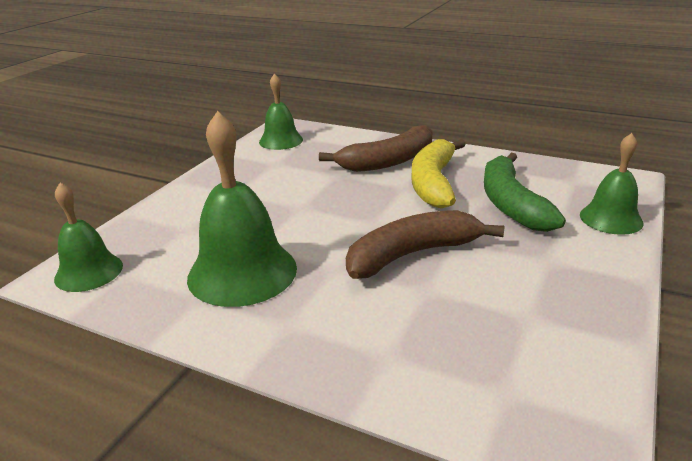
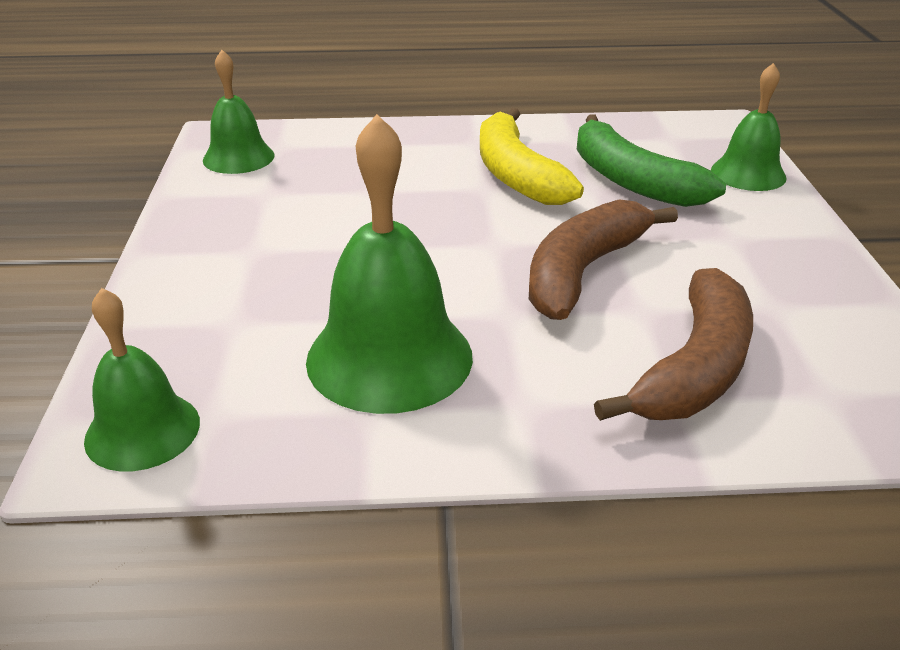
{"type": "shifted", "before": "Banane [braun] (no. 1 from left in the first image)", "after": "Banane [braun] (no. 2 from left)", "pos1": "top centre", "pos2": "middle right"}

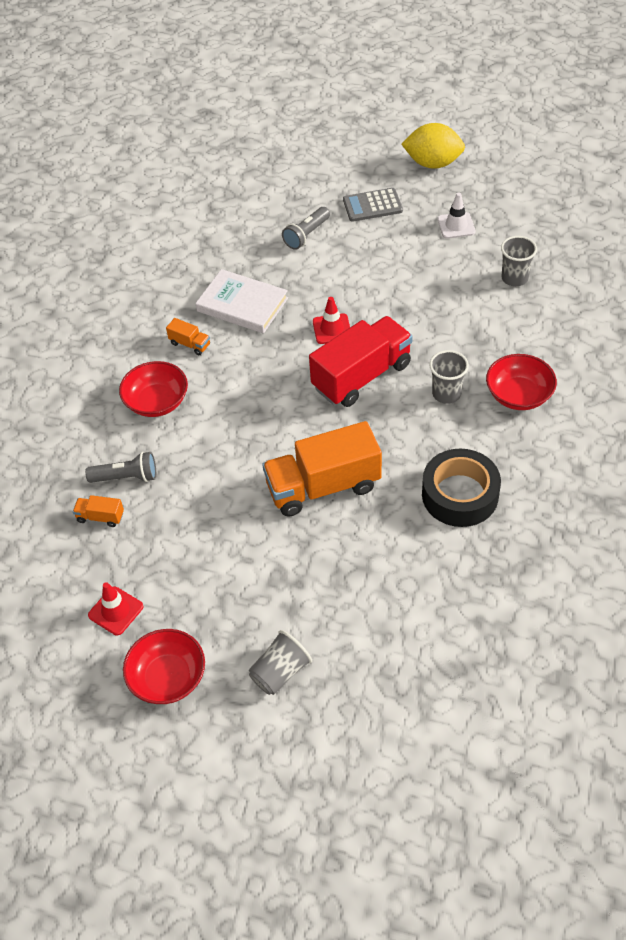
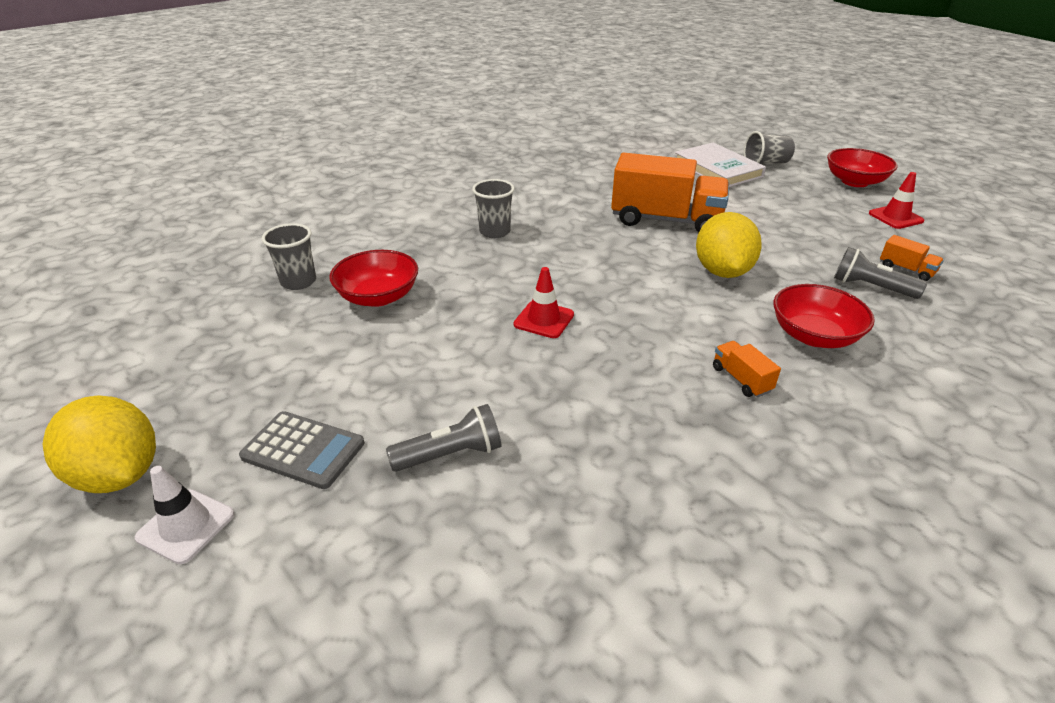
{"type": "gone", "before": "Lastwagen [rot]", "pos1": "centre"}
{"type": "gone", "before": "Klebeband [schwarz]", "pos1": "middle right"}
{"type": "new", "after": "Zitrone [gelb] (no. 2 from left)", "pos2": "middle right"}
{"type": "shifted", "before": "Buch [weiß]", "pos1": "top centre", "pos2": "top right"}
{"type": "shifted", "before": "Leitkegel [weiß]", "pos1": "top right", "pos2": "bottom left"}
{"type": "shifted", "before": "Schüssel [rot] (no. 3 from left in the first image)", "after": "Schüssel [rot] (no. 1 from left)", "pos1": "middle right", "pos2": "centre"}

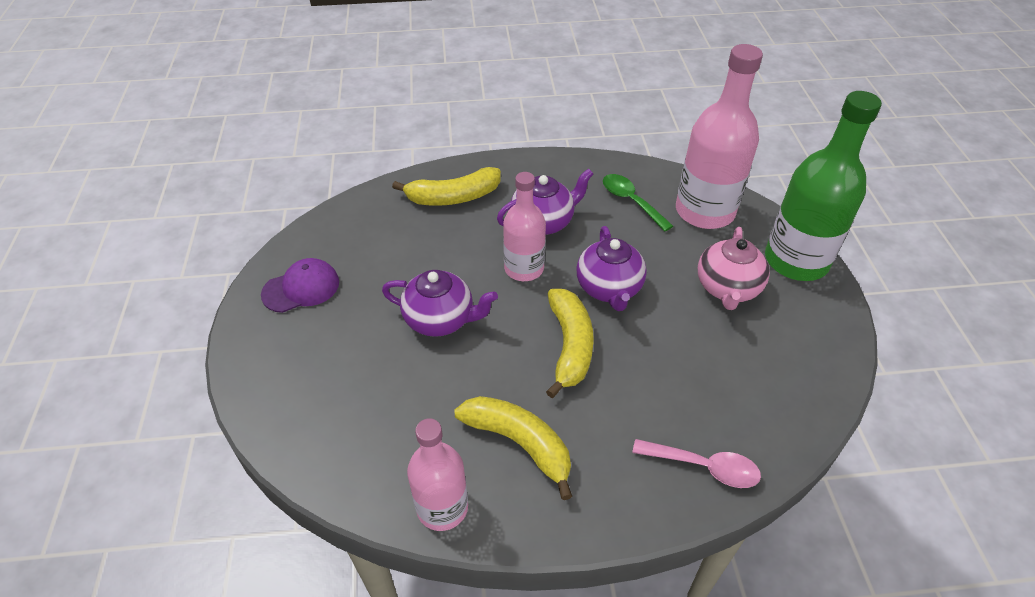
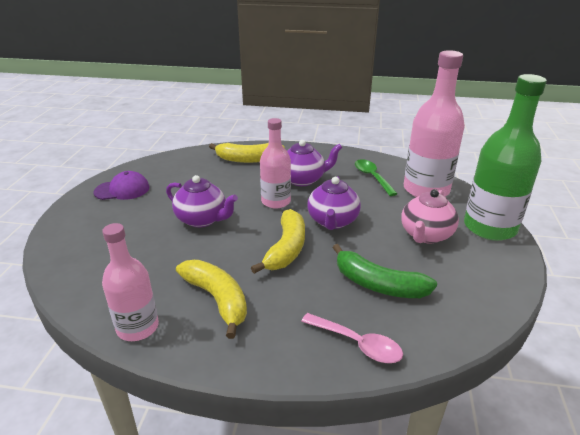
{"type": "new", "after": "Banane [grün]", "pos2": "centre"}

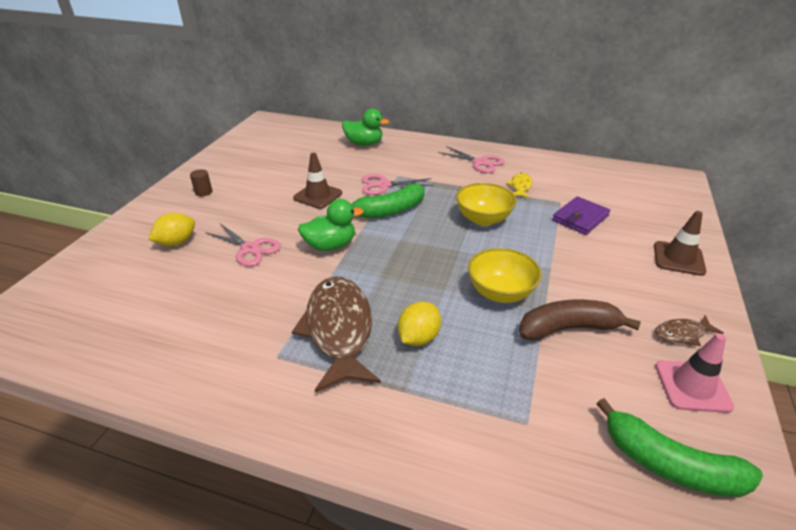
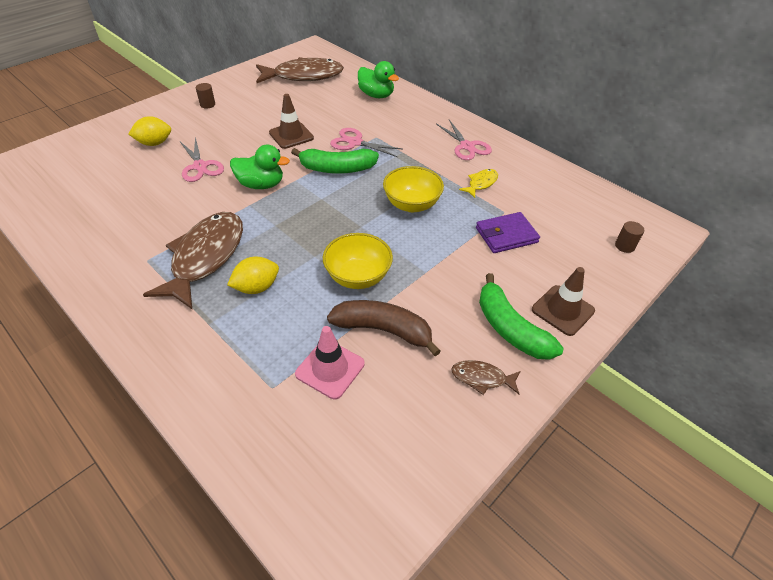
{"type": "new", "after": "Fisch [braun] (no. 2 from left)", "pos2": "top centre"}
{"type": "new", "after": "Vollzylinder [braun] (no. 2 from left)", "pos2": "middle right"}
{"type": "shifted", "before": "Banane [grün] (no. 2 from left)", "pos1": "bottom right", "pos2": "middle right"}
{"type": "shifted", "before": "Leitkegel [rosa]", "pos1": "bottom right", "pos2": "centre"}

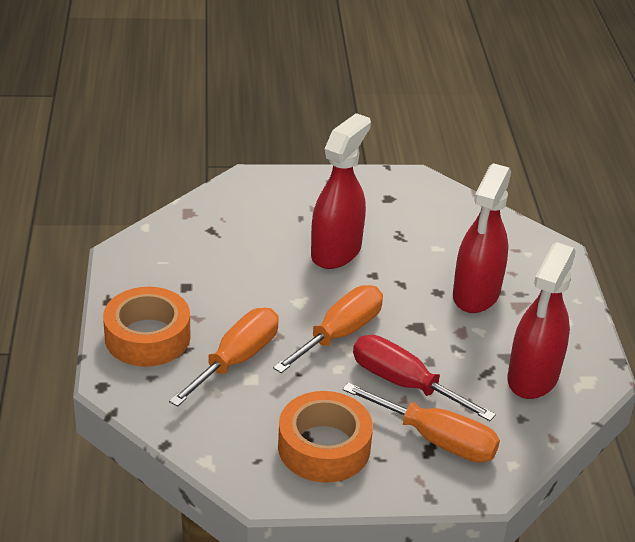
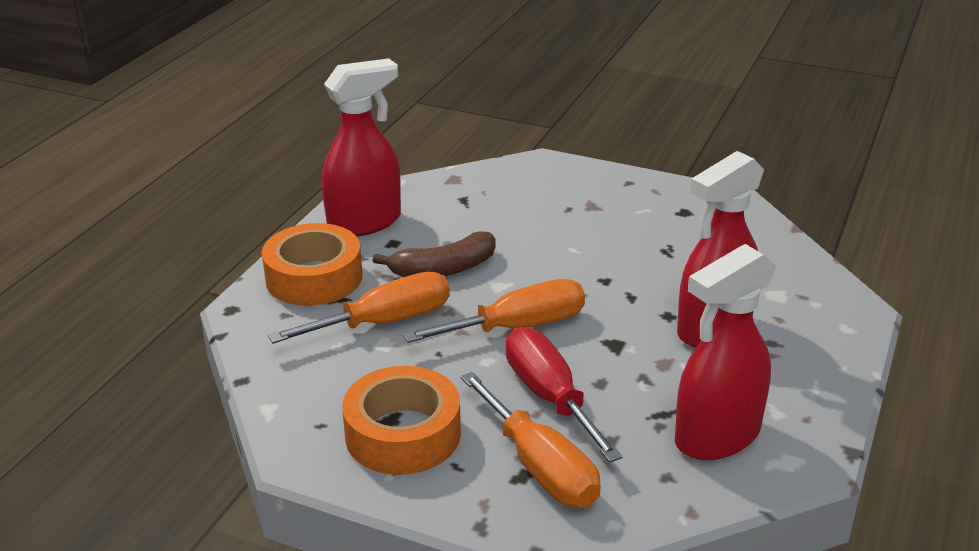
{"type": "new", "after": "Banane [braun]", "pos2": "centre"}
{"type": "shifted", "before": "Sprühflasche [rot] (no. 1 from left)", "pos1": "centre", "pos2": "top centre"}

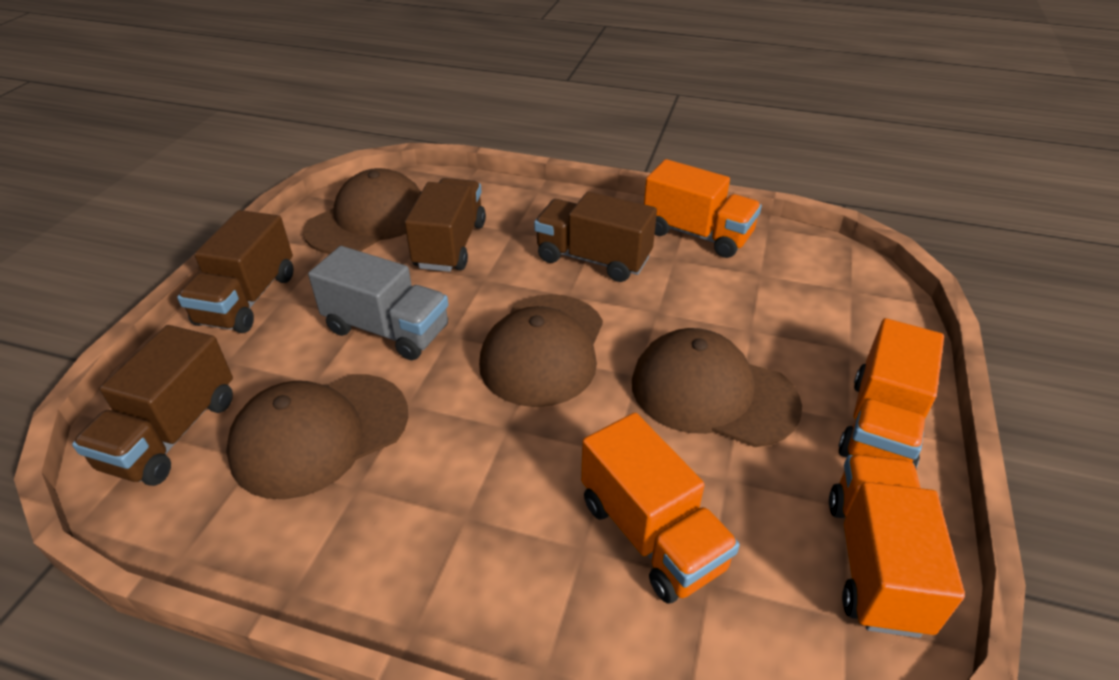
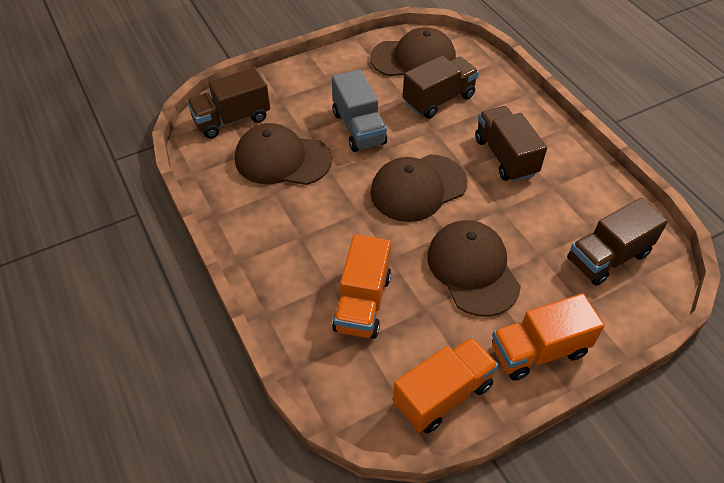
{"type": "gone", "before": "Lastwagen [orange] (no. 2 from left)", "pos1": "top centre"}
{"type": "shifted", "before": "Lastwagen [braun] (no. 2 from left in the first image)", "after": "Lastwagen [braun] (no. 4 from left)", "pos1": "middle left", "pos2": "middle right"}

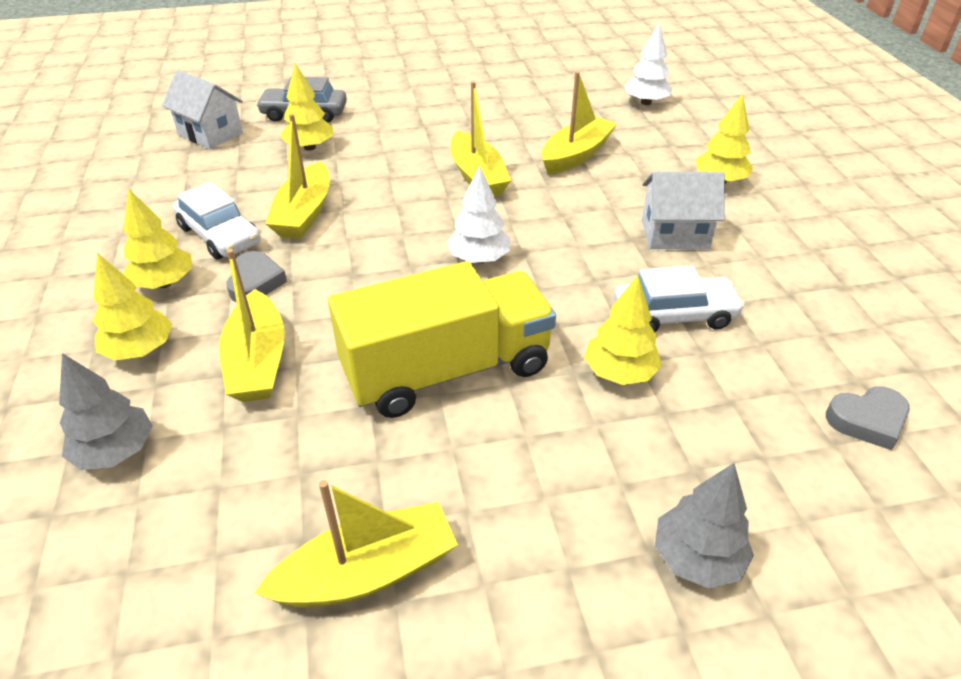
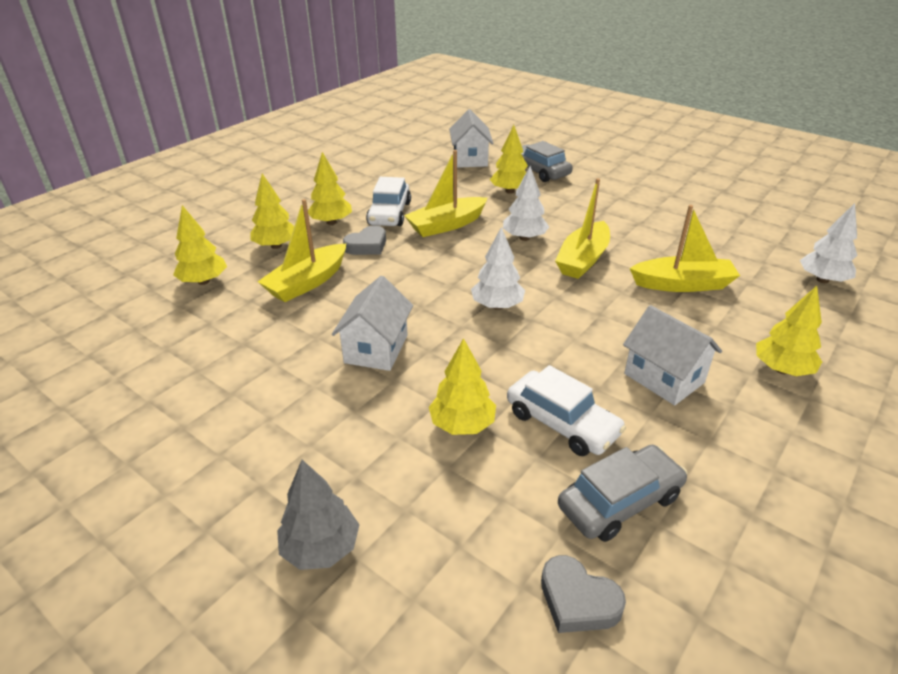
{"type": "gone", "before": "Boot [gelb] (no. 3 from left)", "pos1": "bottom centre"}
{"type": "new", "after": "Baum [weiß] (no. 2 from left)", "pos2": "top centre"}
{"type": "new", "after": "Auto [grau] (no. 2 from left)", "pos2": "bottom right"}
{"type": "swapped", "before": "Lastwagen [gelb]", "after": "Haus [weiß] (no. 1 from left)", "pos1": "centre", "pos2": "centre"}
{"type": "repainted", "before": "Baum [grau] (no. 1 from left)", "after": "Baum [gelb] (no. 1 from left)", "pos1": "middle left", "pos2": "middle left"}

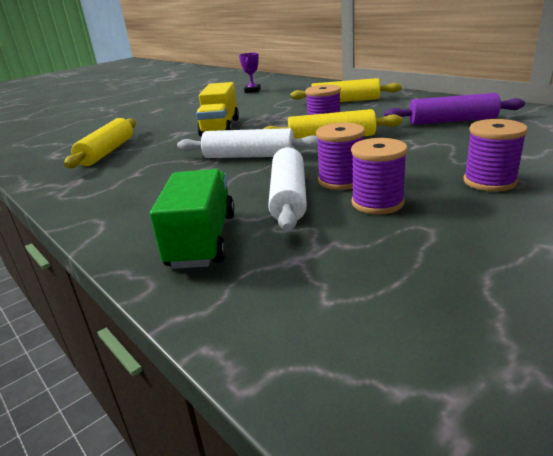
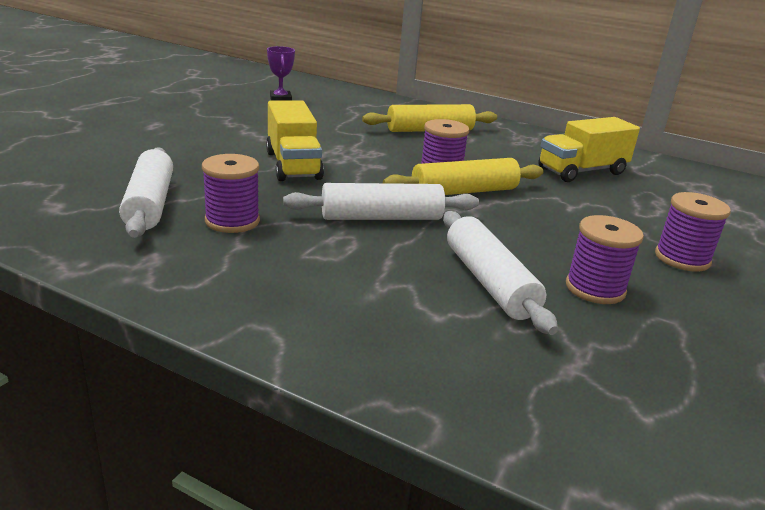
{"type": "gone", "before": "Lastwagen [grün]", "pos1": "centre"}
{"type": "shifted", "before": "Garnrolle [lila] (no. 2 from left in the first image)", "after": "Garnrolle [lila] (no. 1 from left)", "pos1": "centre", "pos2": "middle left"}
{"type": "swapped", "before": "Nudelholz [lila]", "after": "Lastwagen [gelb] (no. 2 from left)", "pos1": "top right", "pos2": "top right"}
{"type": "repainted", "before": "Nudelholz [gelb] (no. 1 from left)", "after": "Nudelholz [weiß] (no. 1 from left)", "pos1": "top left", "pos2": "middle left"}

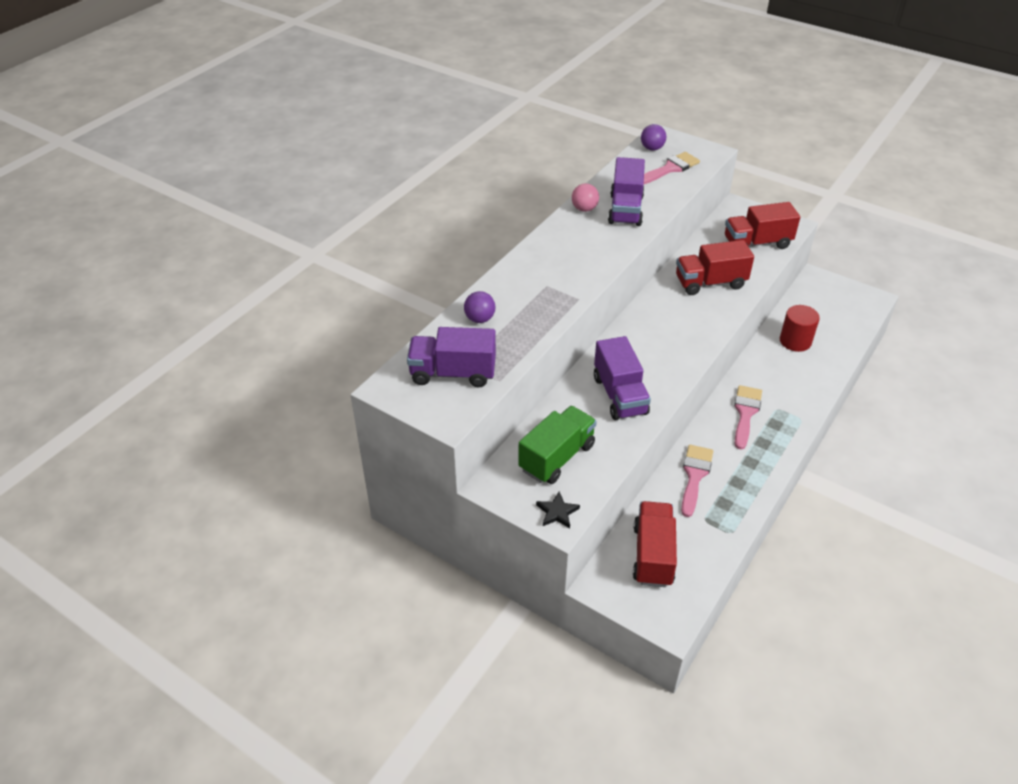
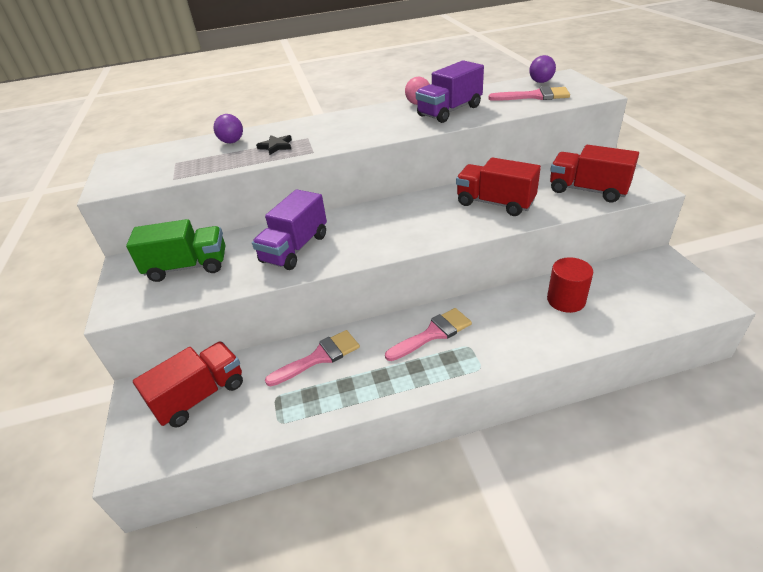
{"type": "gone", "before": "Lastwagen [lila] (no. 1 from left)", "pos1": "centre"}
{"type": "shifted", "before": "Stern [schwarz]", "pos1": "centre", "pos2": "top centre"}

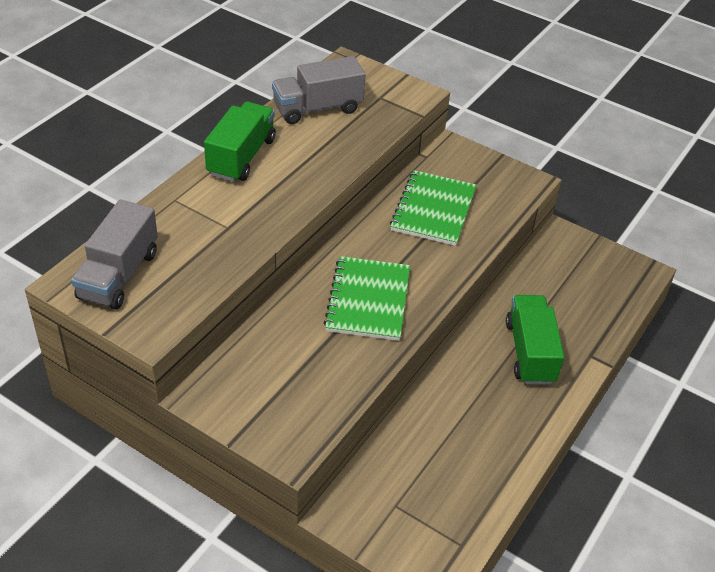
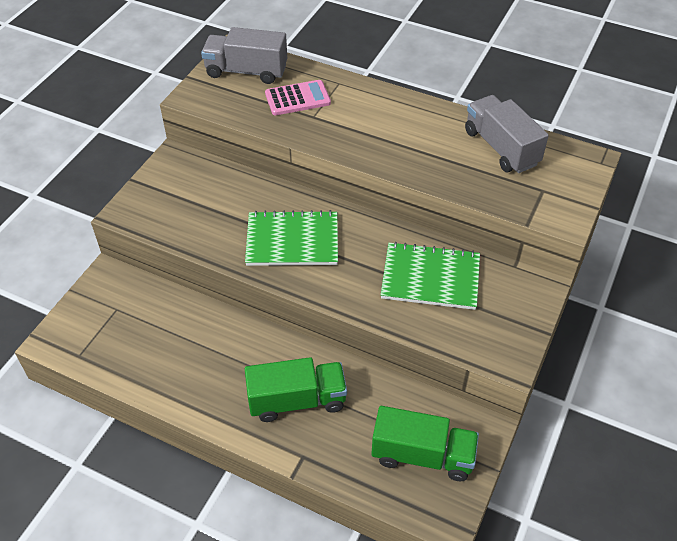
{"type": "new", "after": "Taschenrechner [rosa]", "pos2": "top centre"}
{"type": "shifted", "before": "Lastwagen [grün] (no. 1 from left in the first image)", "after": "Lastwagen [grün] (no. 2 from left)", "pos1": "top centre", "pos2": "bottom centre"}

